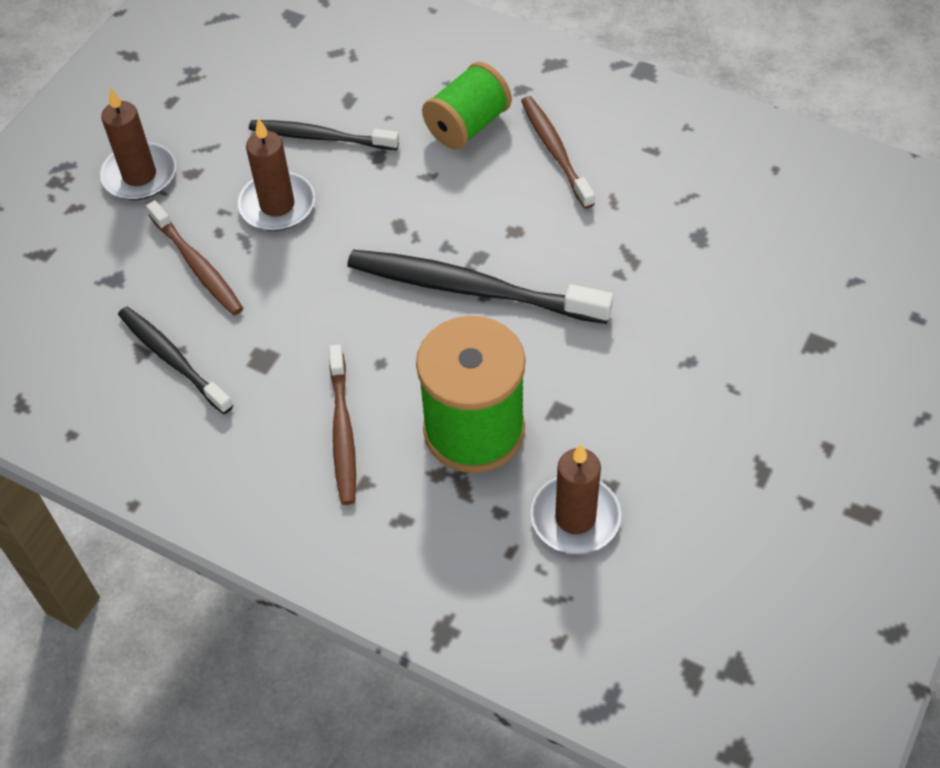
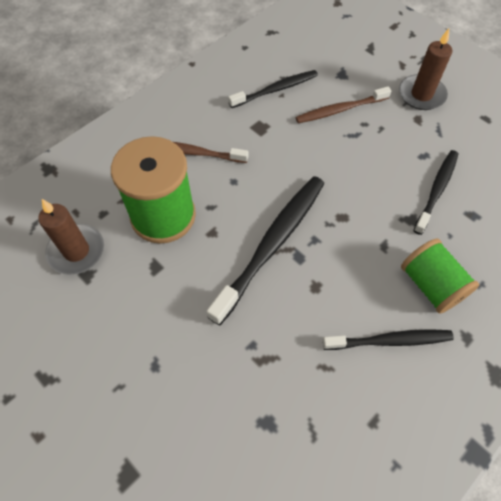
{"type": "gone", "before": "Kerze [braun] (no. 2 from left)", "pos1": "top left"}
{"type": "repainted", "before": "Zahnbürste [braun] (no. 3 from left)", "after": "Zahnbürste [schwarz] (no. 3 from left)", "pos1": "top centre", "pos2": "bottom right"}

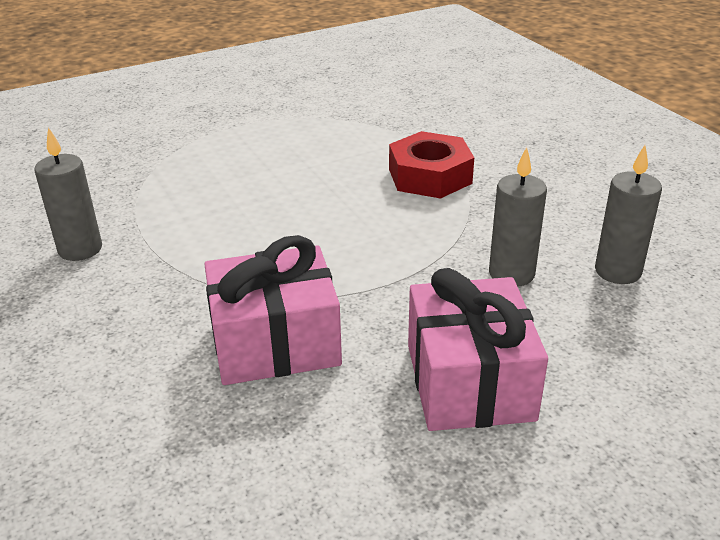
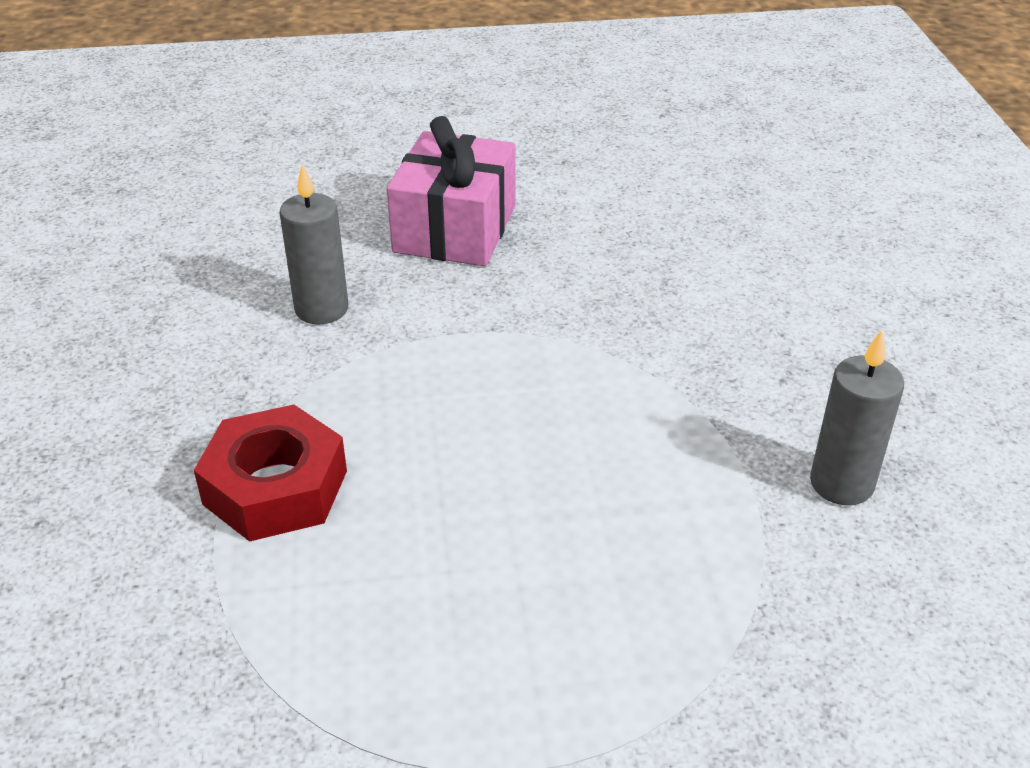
{"type": "gone", "before": "Geschenk [rosa] (no. 1 from left)", "pos1": "centre"}
{"type": "gone", "before": "Kerze [grau] (no. 3 from left)", "pos1": "middle right"}

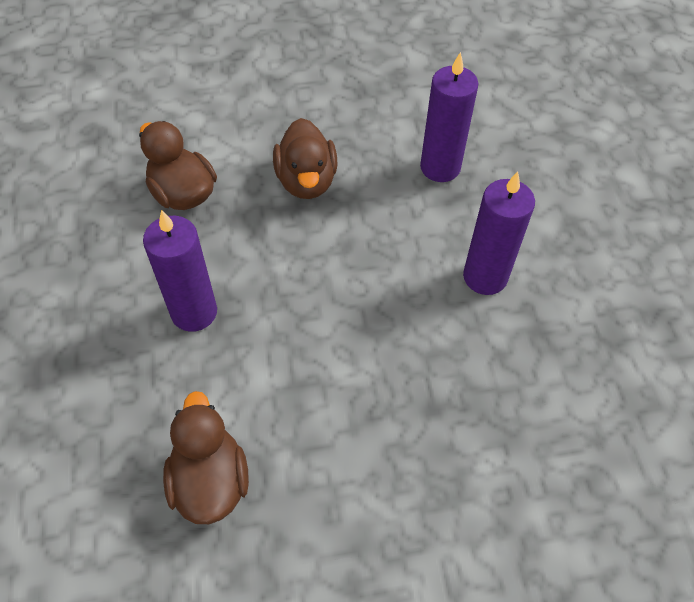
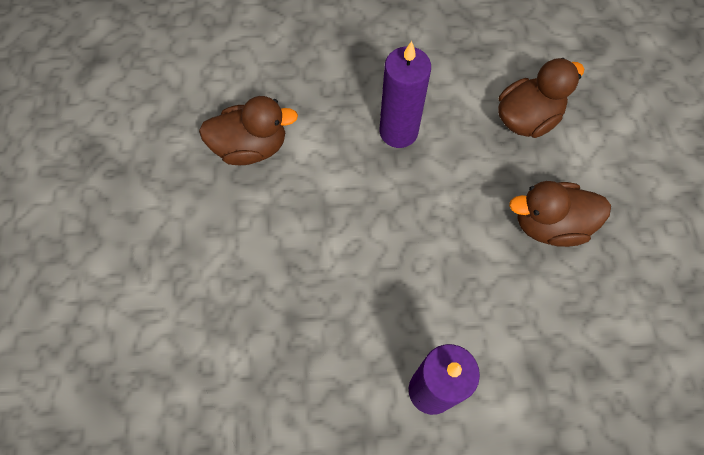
{"type": "gone", "before": "Kerze [lila] (no. 2 from left)", "pos1": "top centre"}

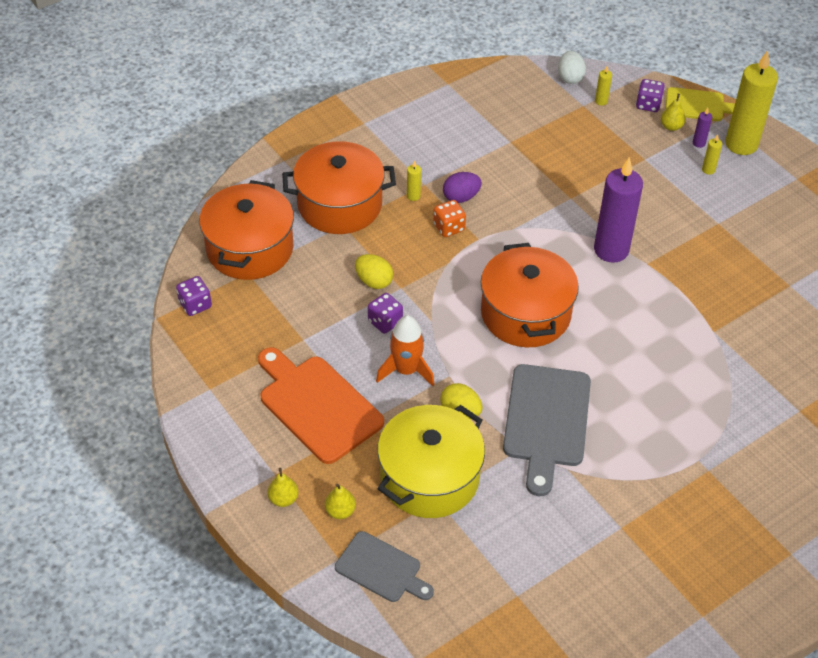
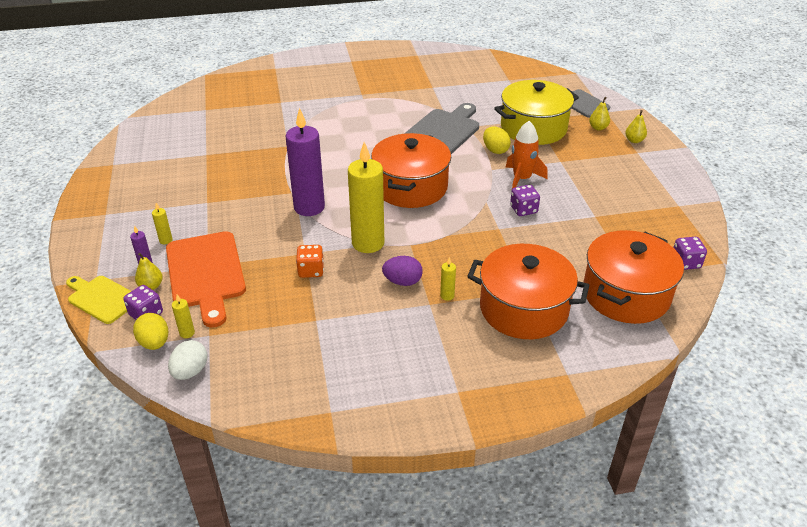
{"type": "shifted", "before": "Schneidebrett [orange]", "pos1": "centre", "pos2": "middle left"}
{"type": "shifted", "before": "Ei [gelb] (no. 1 from left)", "pos1": "centre", "pos2": "middle left"}
{"type": "shifted", "before": "Spielwürfel [orange]", "pos1": "top centre", "pos2": "centre"}
{"type": "shifted", "before": "Kerze [gelb] (no. 4 from left in the first image)", "after": "Kerze [gelb] (no. 3 from left)", "pos1": "top right", "pos2": "centre"}

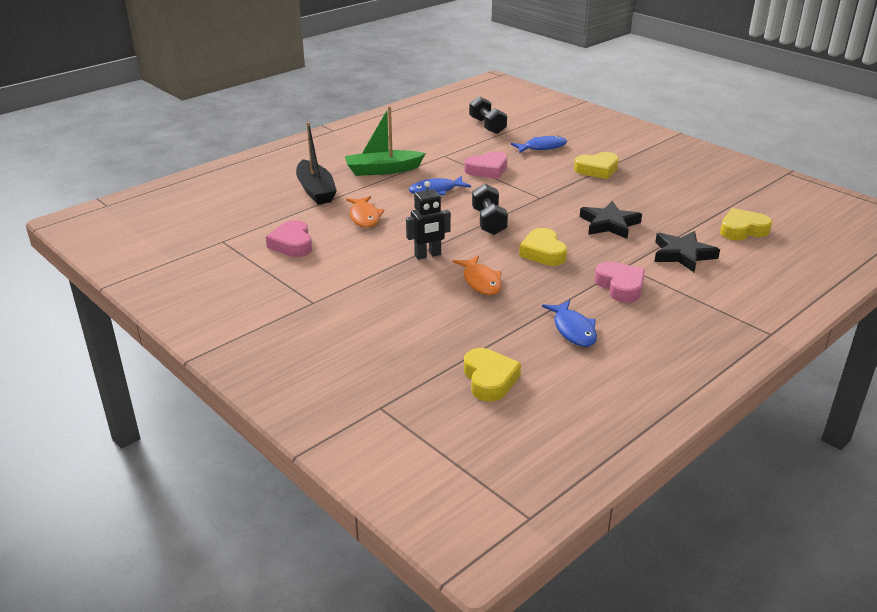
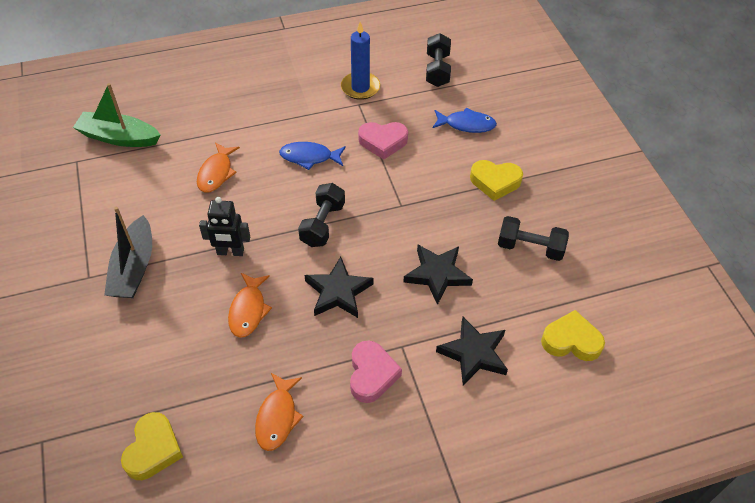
{"type": "gone", "before": "Herz [rosa] (no. 1 from left)", "pos1": "middle left"}
{"type": "new", "after": "Kerze [blau]", "pos2": "top centre"}
{"type": "new", "after": "Hantel [schwarz] (no. 3 from left)", "pos2": "middle right"}
{"type": "shifted", "before": "Boot [schwarz]", "pos1": "top centre", "pos2": "middle left"}
{"type": "shifted", "before": "Boot [grün]", "pos1": "top centre", "pos2": "top left"}
{"type": "swapped", "before": "Herz [gelb] (no. 2 from left)", "after": "Stern [schwarz] (no. 1 from left)", "pos1": "centre", "pos2": "centre"}
{"type": "repainted", "before": "Fisch [blau] (no. 3 from left)", "after": "Fisch [orange] (no. 3 from left)", "pos1": "centre", "pos2": "bottom centre"}

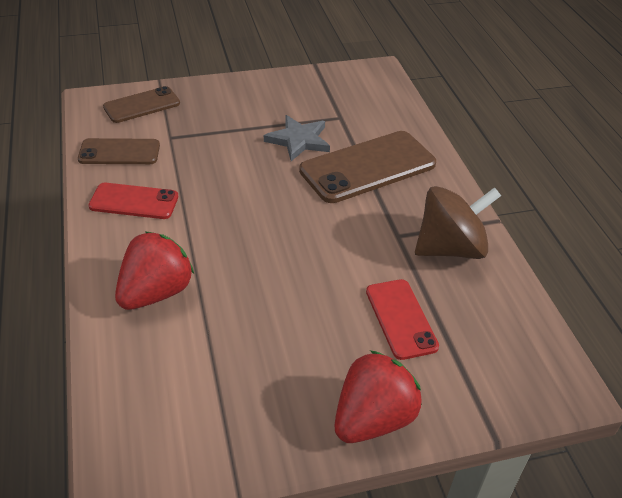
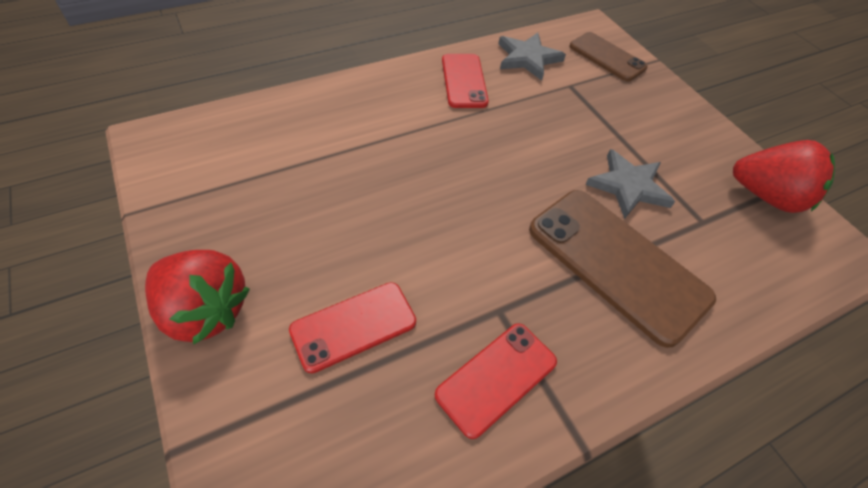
{"type": "shifted", "before": "Erdbeere [rot] (no. 1 from left in the first image)", "after": "Erdbeere [rot] (no. 2 from left)", "pos1": "middle left", "pos2": "middle right"}
{"type": "swapped", "before": "Handy [braun] (no. 1 from left)", "after": "Stern [grau] (no. 1 from left)", "pos1": "top left", "pos2": "top centre"}
{"type": "swapped", "before": "Kreisel [braun]", "after": "Handy [rot] (no. 3 from left)", "pos1": "middle right", "pos2": "bottom centre"}

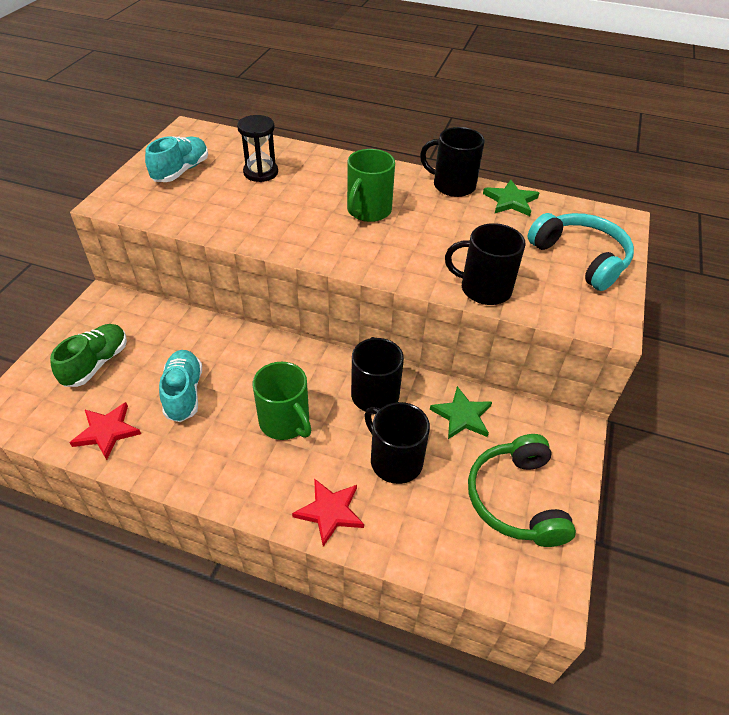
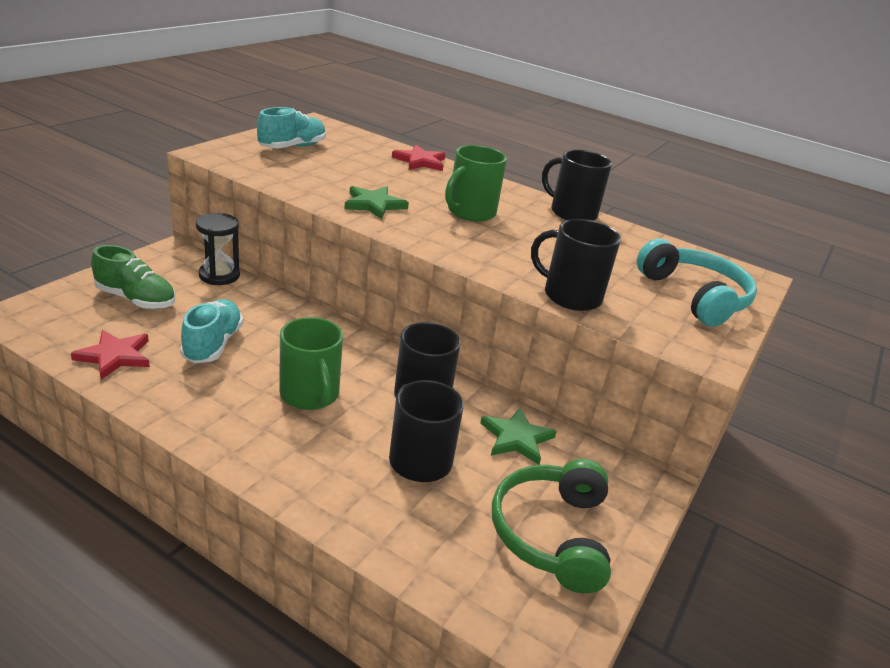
{"type": "shifted", "before": "Sanduhr [schwarz]", "pos1": "top centre", "pos2": "middle left"}
{"type": "shifted", "before": "Stern [rot] (no. 2 from left)", "pos1": "bottom centre", "pos2": "top centre"}
{"type": "shifted", "before": "Stern [grün] (no. 2 from left in the first image)", "after": "Stern [grün] (no. 1 from left)", "pos1": "top right", "pos2": "top centre"}
{"type": "rotated", "before": "Schuh [grün]", "pos1": "middle left", "pos2": "middle left", "turn": 75}

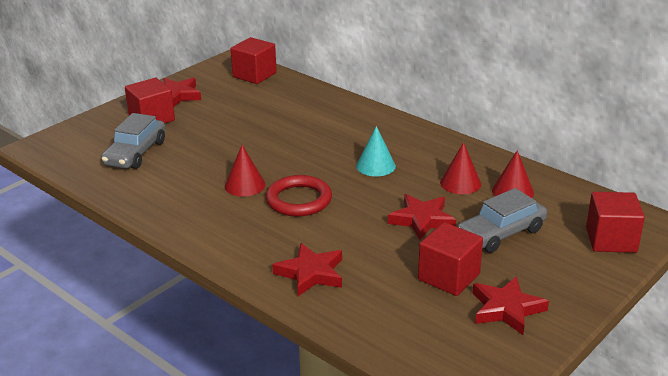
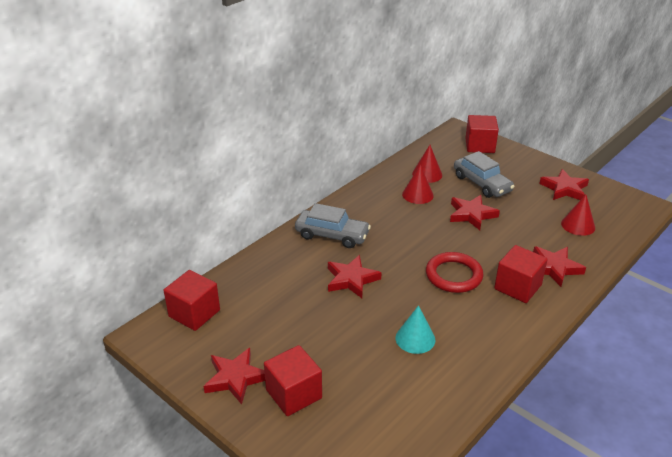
{"type": "new", "after": "Stern [rot] (no. 2 from left)", "pos2": "centre"}
{"type": "shifted", "before": "Auto [grau] (no. 1 from left)", "pos1": "middle left", "pos2": "centre"}
{"type": "shifted", "before": "Kegel [rot] (no. 1 from left in the first image)", "after": "Kegel [rot] (no. 3 from left)", "pos1": "centre", "pos2": "middle right"}
{"type": "shifted", "before": "Kegel [türkis]", "pos1": "centre", "pos2": "bottom centre"}
{"type": "shifted", "before": "Kubus [rot] (no. 3 from left in the first image)", "after": "Kubus [rot] (no. 4 from left)", "pos1": "bottom right", "pos2": "middle right"}

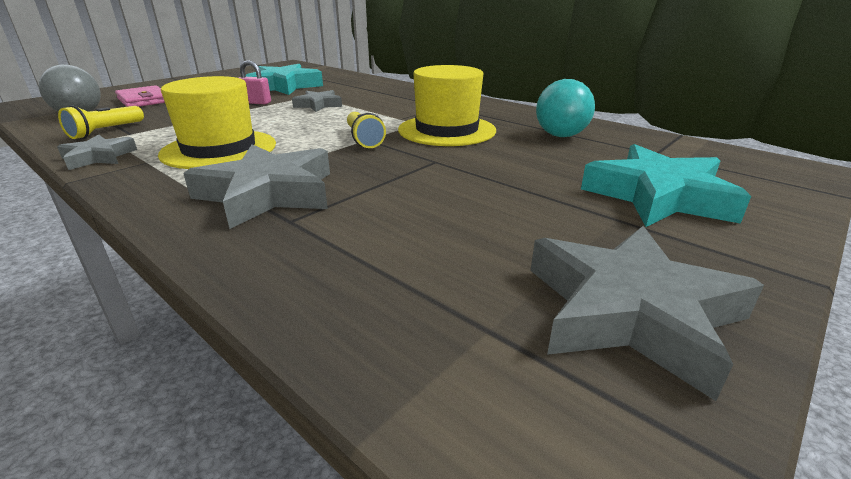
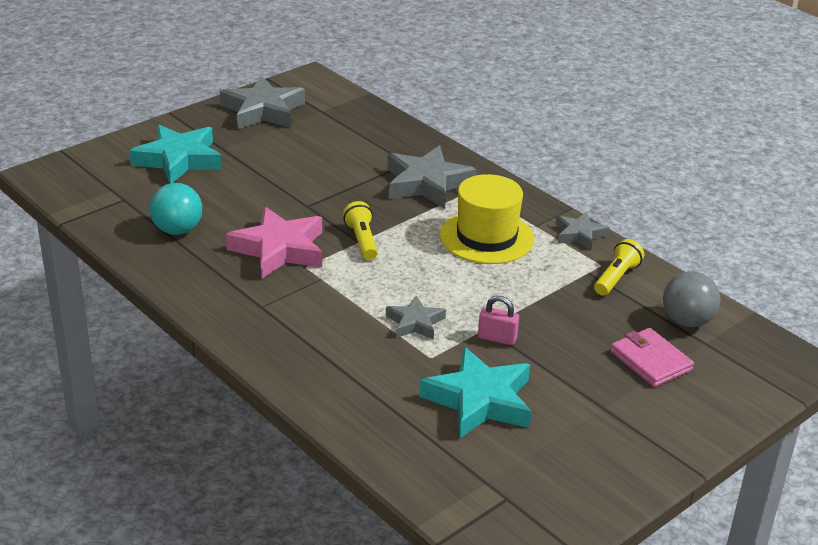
{"type": "swapped", "before": "Hut [gelb] (no. 2 from left)", "after": "Stern [rosa]", "pos1": "top centre", "pos2": "centre"}

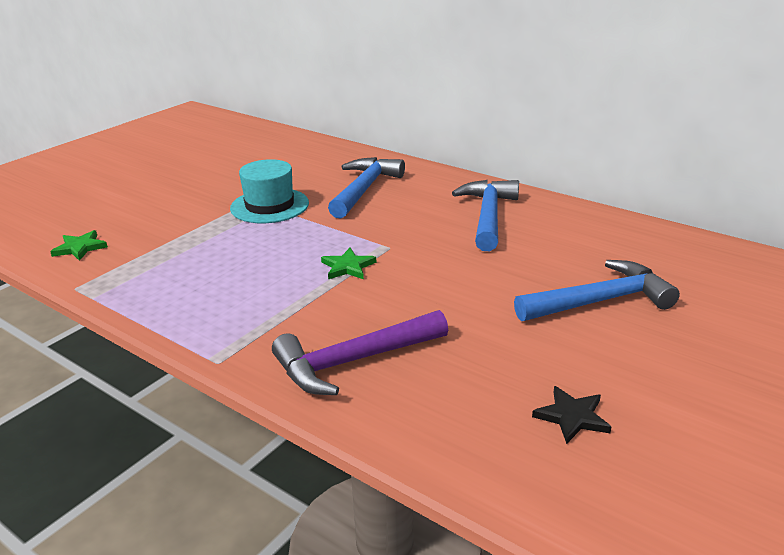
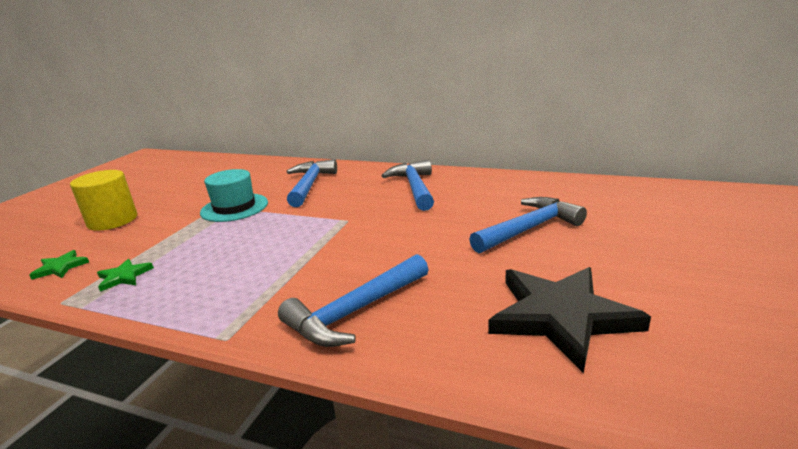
{"type": "new", "after": "Vollzylinder [gelb]", "pos2": "middle left"}
{"type": "shifted", "before": "Stern [grün] (no. 2 from left)", "pos1": "centre", "pos2": "middle left"}
{"type": "repainted", "before": "Hammer [lila]", "after": "Hammer [blau] (no. 2 from left)", "pos1": "centre", "pos2": "bottom centre"}
{"type": "scaled", "before": "Stern [schwarz]", "pos1": "bottom right", "pos2": "bottom right", "scale": 2.26}

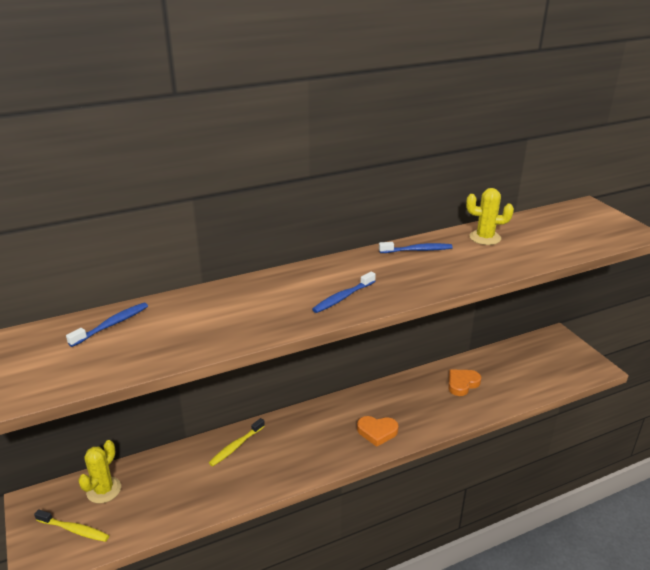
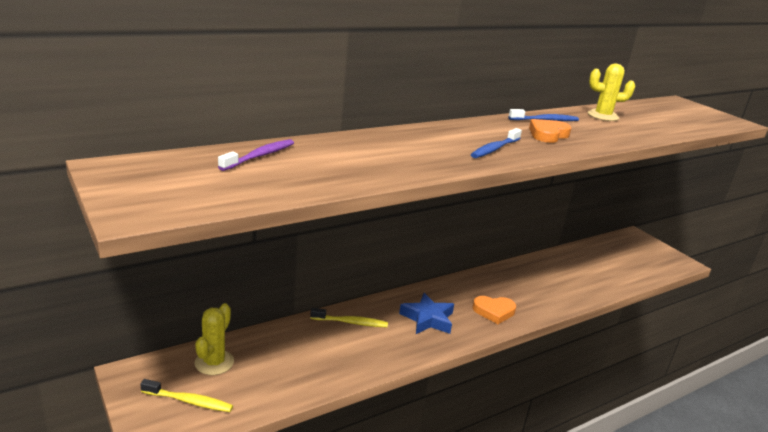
{"type": "new", "after": "Stern [blau]", "pos2": "bottom centre"}
{"type": "shifted", "before": "Herz [orange] (no. 2 from left)", "pos1": "bottom right", "pos2": "top right"}
{"type": "repainted", "before": "Zahnbürste [blau] (no. 1 from left)", "after": "Zahnbürste [lila]", "pos1": "middle left", "pos2": "centre"}
{"type": "rotated", "before": "Zahnbürste [gelb] (no. 2 from left)", "pos1": "bottom centre", "pos2": "bottom centre", "turn": -120}

